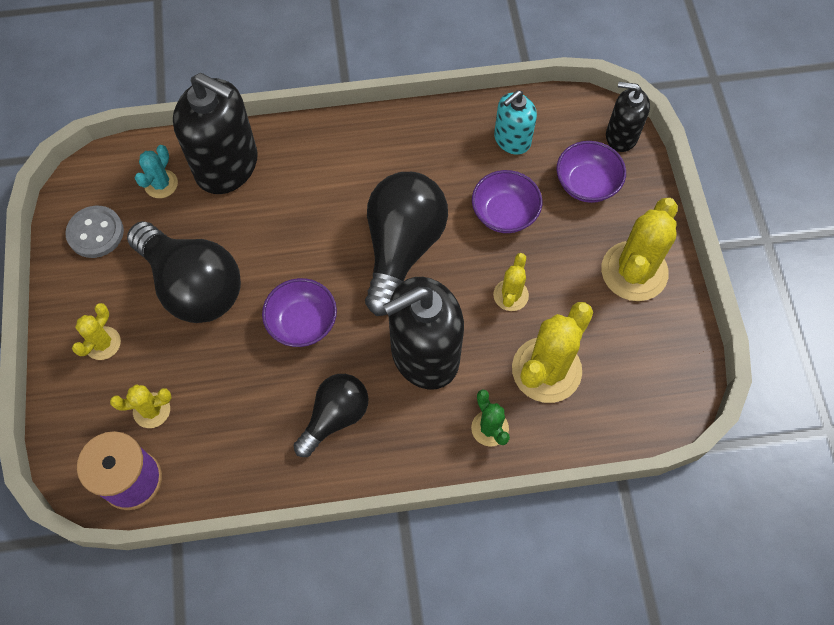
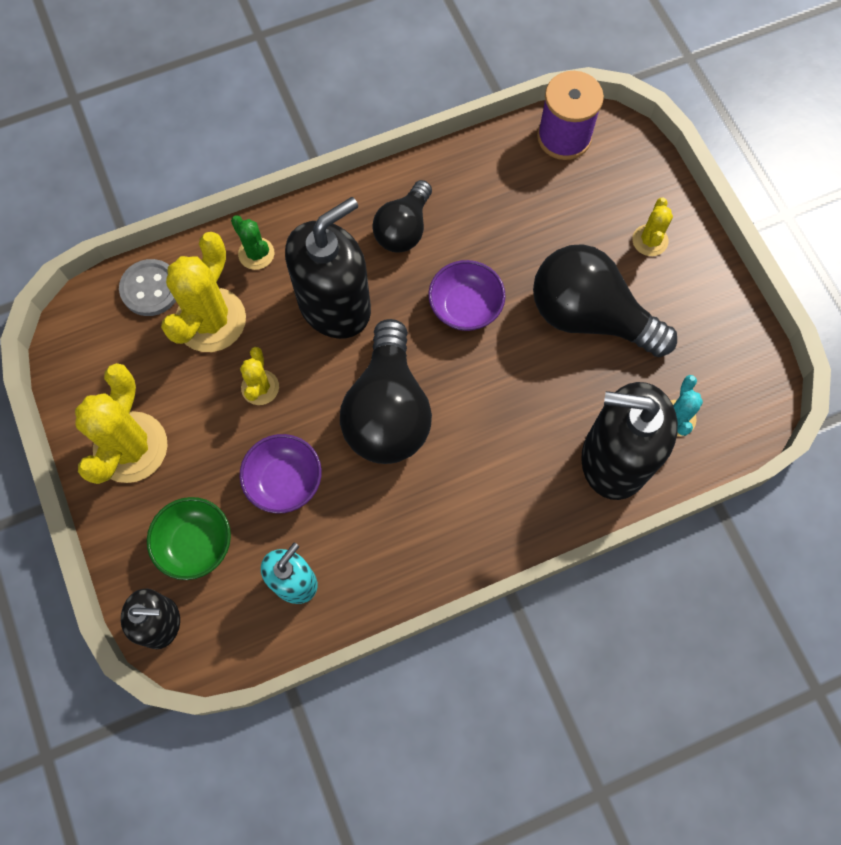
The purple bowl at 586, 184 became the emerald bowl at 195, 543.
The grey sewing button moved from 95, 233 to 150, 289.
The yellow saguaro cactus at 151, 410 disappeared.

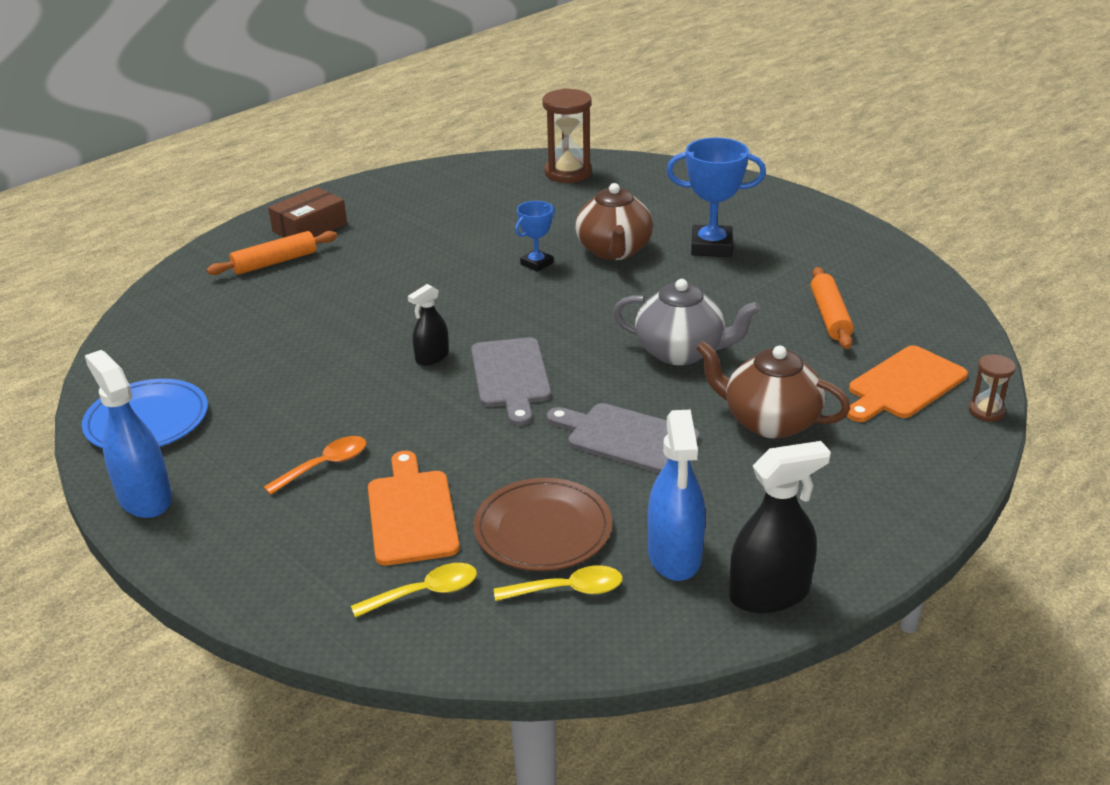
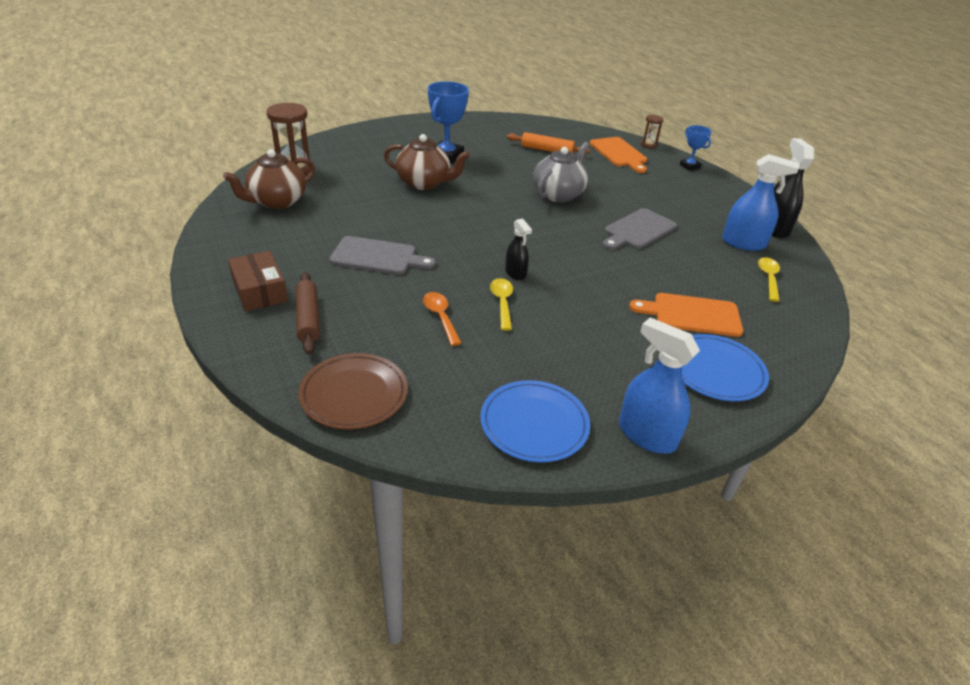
The cobalt award cup moved from 536, 264 to 689, 166.
The bright orange pastry roller at 275, 262 became the russet pastry roller at 308, 318.
The grey bread board moved from 511, 376 to 377, 257.
The russet tea pot moved from 769, 421 to 277, 201.
The cobalt spray cleaner at 145, 498 turned 60 degrees clockwise.
The bright orange teaspoon moved from 325, 465 to 440, 317.
The russet plate moved from 543, 529 to 354, 394.
The yellow teaspoon moved from 425, 593 to 502, 303.
The cobalt plate at 716, 371 appeared.

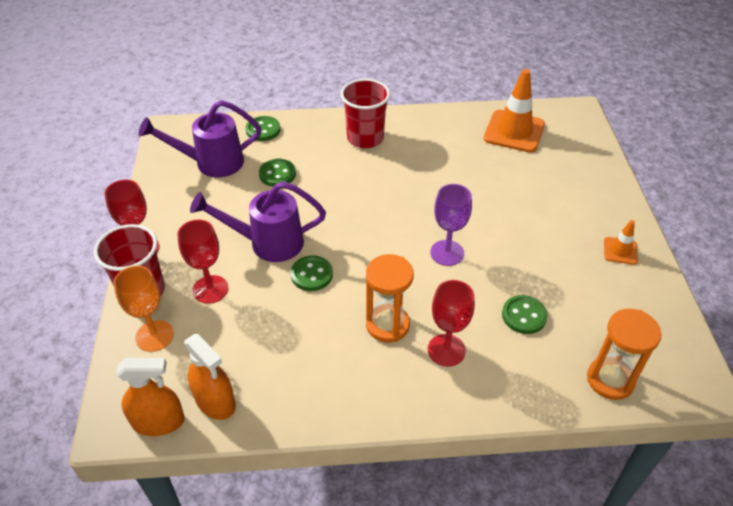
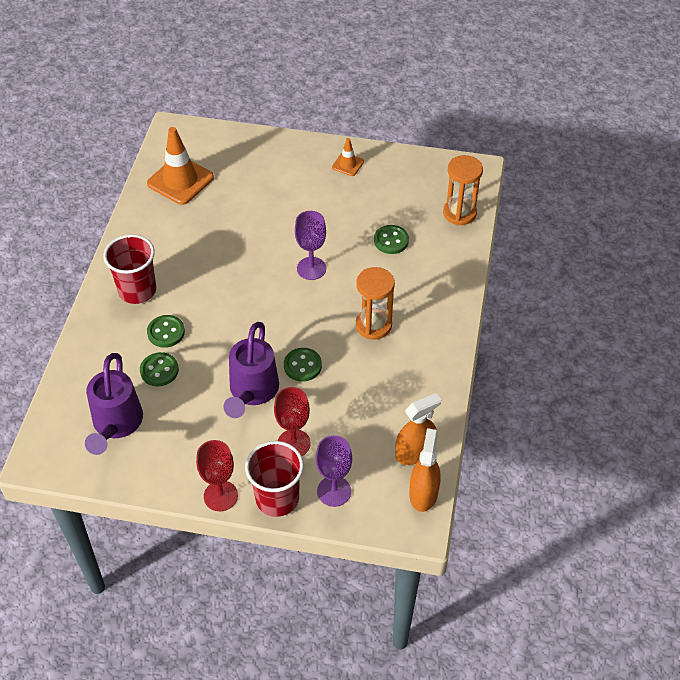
The emerald sewing button moved from 263, 130 to 166, 332.
The bright orange chalice at 154, 336 became the purple chalice at 334, 491.
The crimson chalice at 446, 350 disappeared.

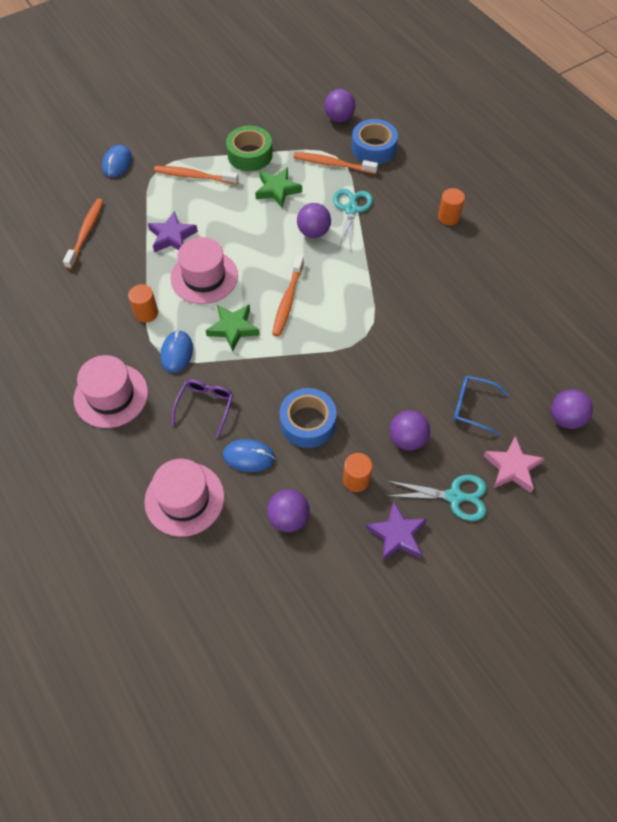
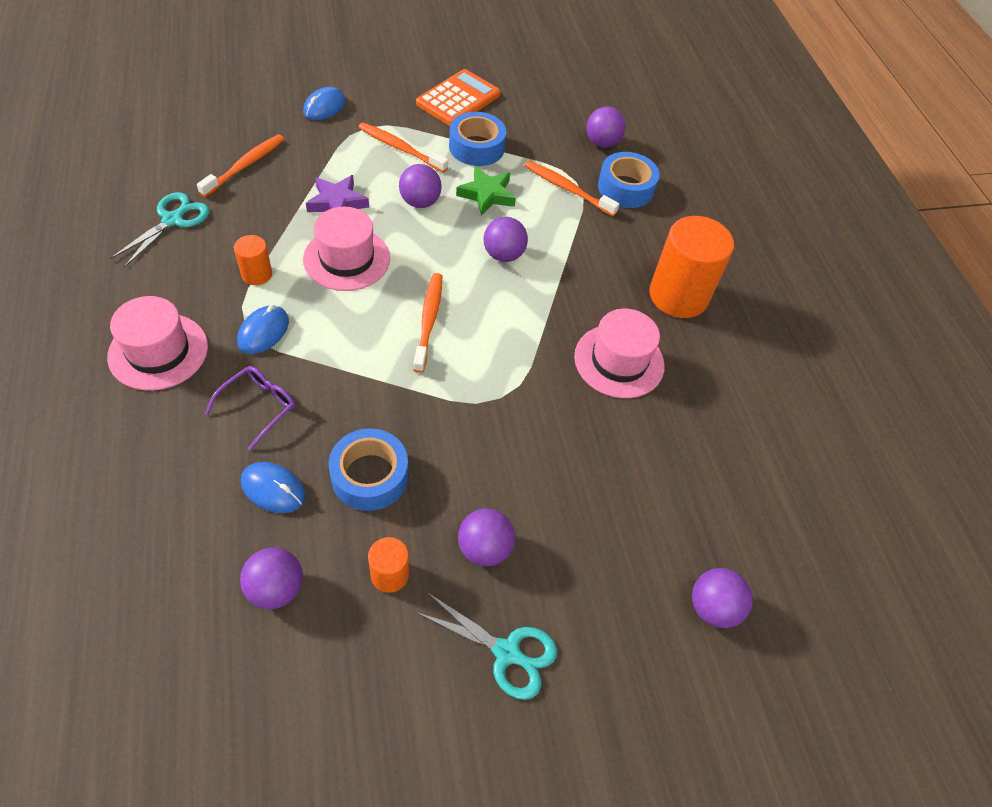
The emerald sticky tape at 250, 155 became the cobalt sticky tape at 476, 147.
The bright orange cylinder at 448, 217 changed to 2.07 times the size.
The turquoise pair of scissors moved from 351, 210 to 172, 220.
The bright orange tooth brush at 288, 300 turned 150 degrees clockwise.
The emerald five-pointed star at 233, 328 disappeared.
The cobalt spectacles at 472, 406 disappeared.
The rose-pink five-pointed star at 512, 467 disappeared.
The rose-pink tall hat moved from 184, 499 to 619, 361.
The purple five-pointed star at 397, 535 disappeared.
The bright orange calculator at 458, 99 appeared.
The purple ball at 420, 202 appeared.

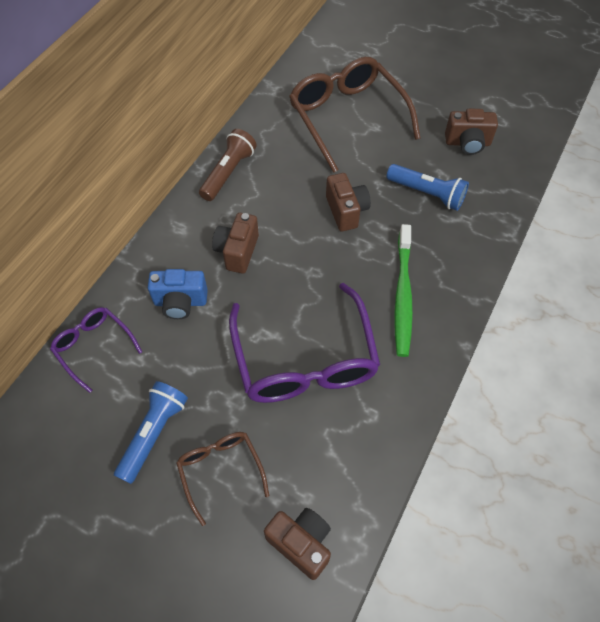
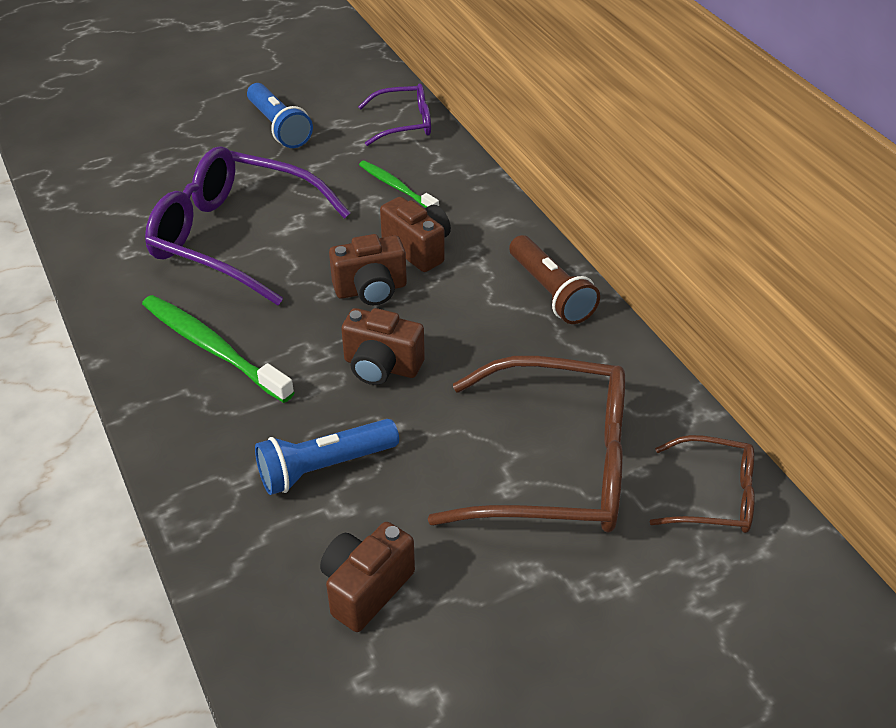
The cobalt compact camera at 180, 302 was replaced by the emerald tooth brush at 396, 187.
The russet spectacles moved from 220, 470 to 714, 496.
The russet compact camera moved from 301, 543 to 371, 290.

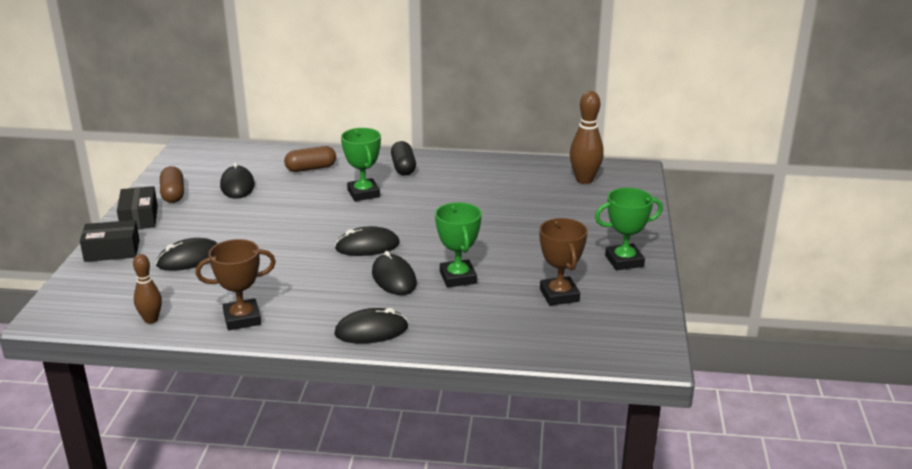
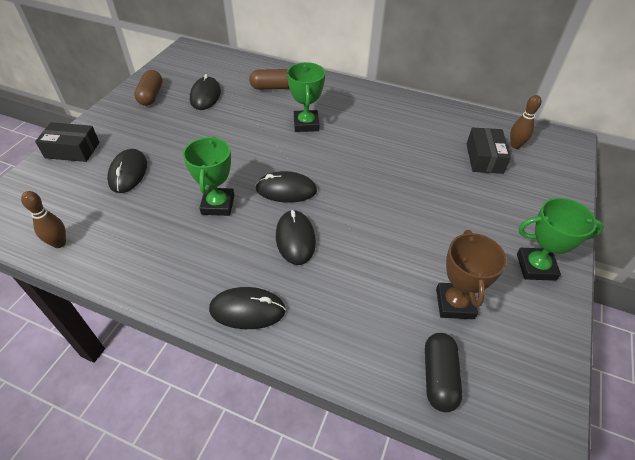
The russet tenpin at 584, 180 changed to 0.63 times the size.
The ebony pill moved from 403, 168 to 439, 377.
The ebony parcel moved from 139, 218 to 484, 158.
The emerald award cup moved from 458, 277 to 218, 205.
The ebony mouse at 189, 259 turned 75 degrees counterclockwise.
The russet award cup at 242, 319 disappeared.

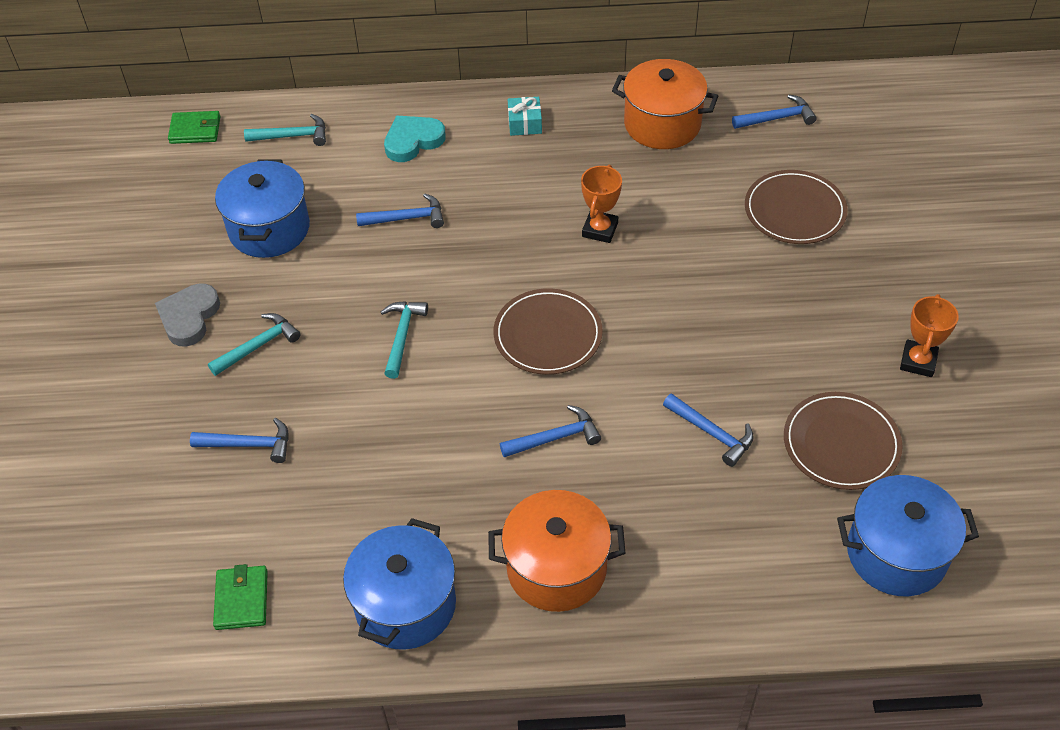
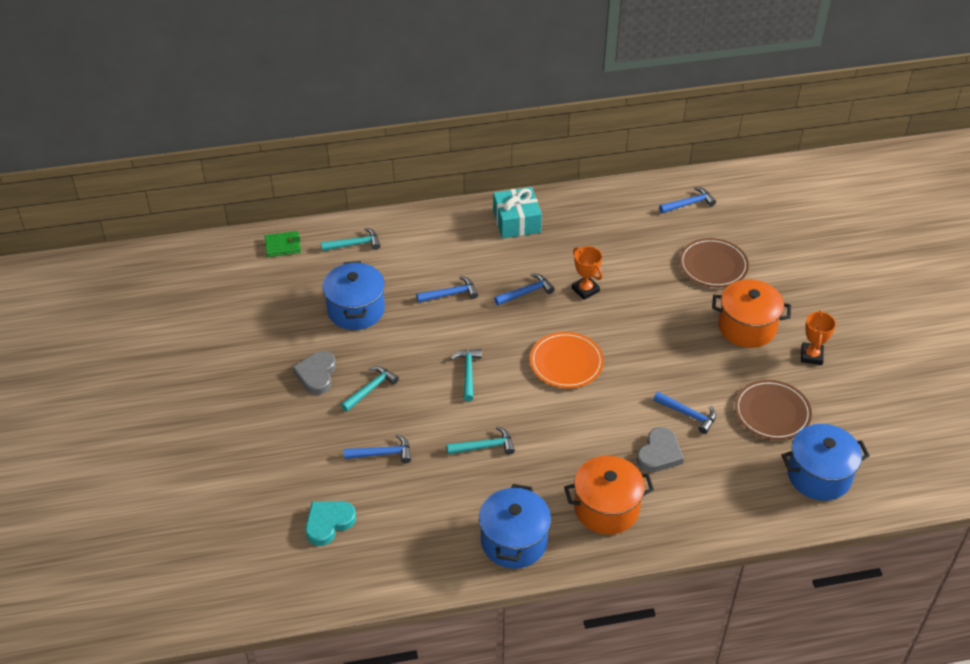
The bright orange pot moved from 662, 124 to 747, 327.
The turquoise wrapped gift at 525, 123 changed to 1.79 times the size.
The turquoise heart shape moved from 413, 141 to 328, 523.
The bright orange award cup at 600, 230 turned 45 degrees counterclockwise.
The russet plate at 548, 335 became the bright orange plate at 566, 362.
The cobalt claw hammer moved from 555, 437 to 526, 292.
The emerald billfold at 242, 599 disappeared.
The turquoise claw hammer at 485, 446 appeared.
The grey heart shape at 659, 453 appeared.

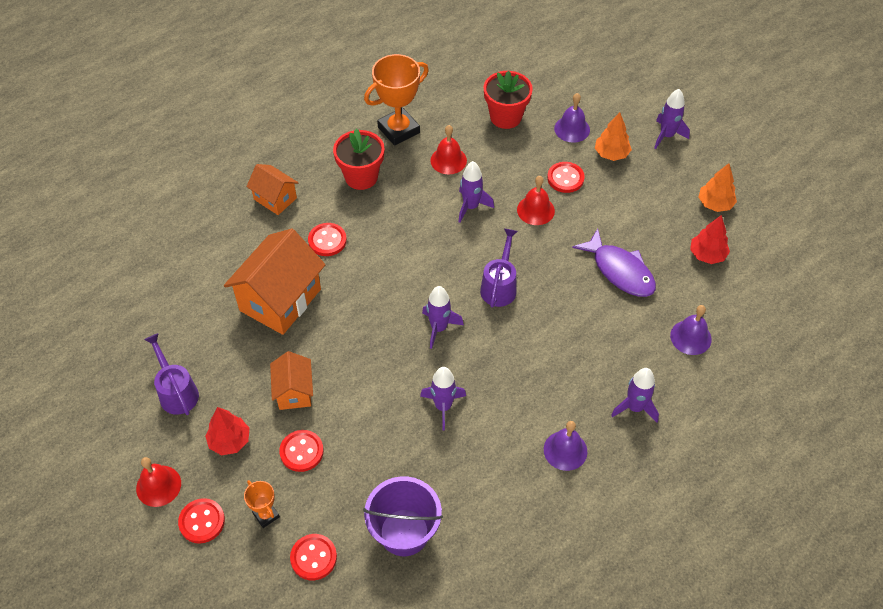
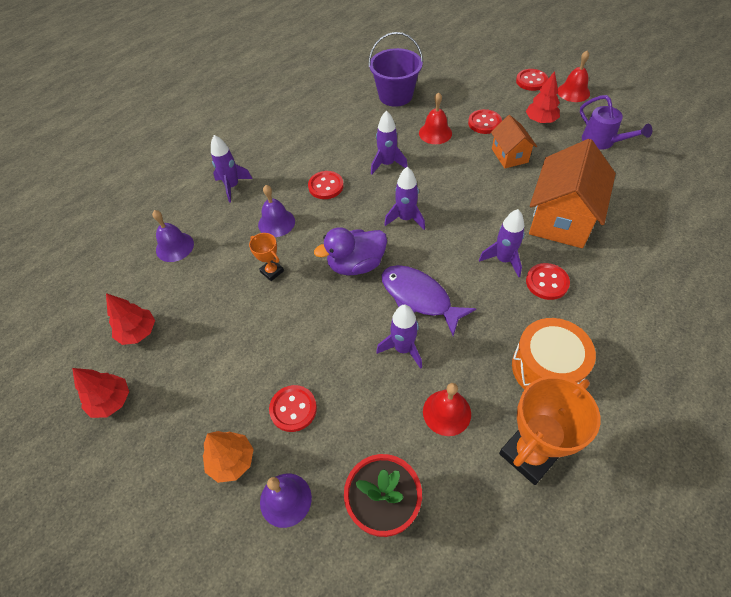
The purple toy rocket moved from 666, 136 to 503, 260.
The crimson plant pot at 361, 177 was replaced by the bright orange drum at 546, 368.
The bright orange fir tree at 715, 204 became the crimson fir tree at 111, 401.
The bright orange house at 275, 199 disappeared.
The crimson hand bell moved from 535, 210 to 435, 133.
The purple watering can at 500, 286 was replaced by the purple rubber duck at 356, 264.
The purple fish figure moved from 620, 271 to 419, 298.
The purple hand bell moved from 565, 450 to 276, 223.
The bright orange award cup moved from 266, 515 to 272, 271.
The crimson sewing button moved from 313, 558 to 326, 186.

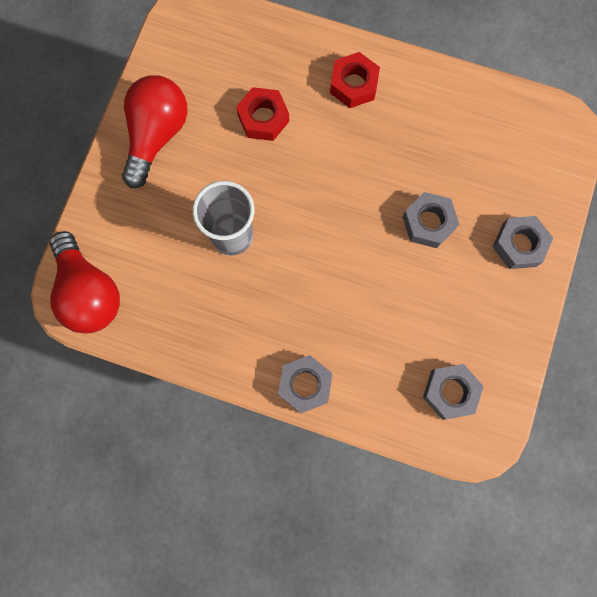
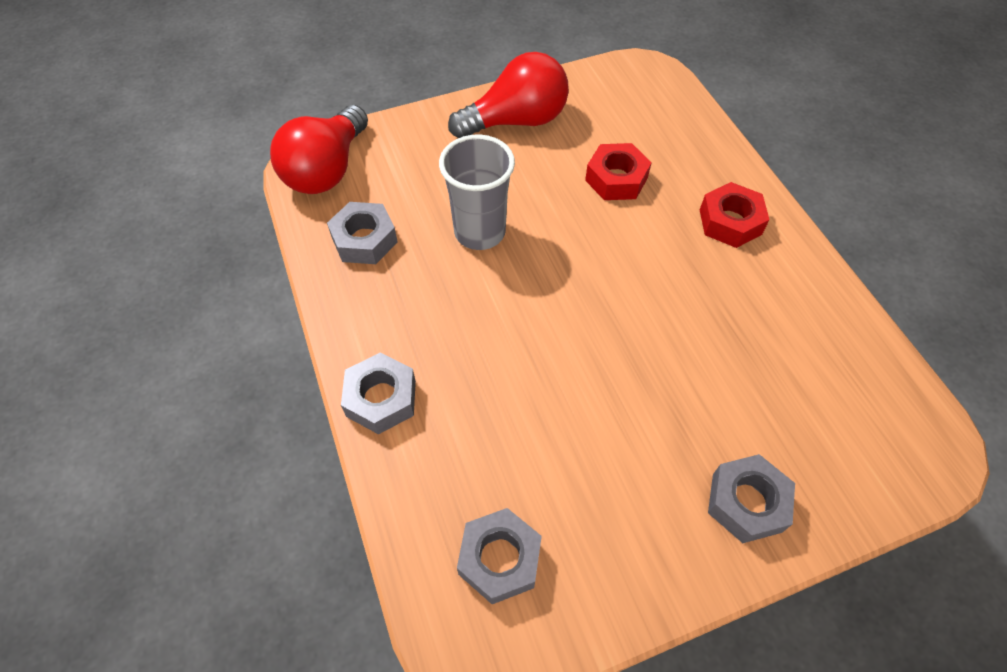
The grey nut moved from 428, 223 to 364, 240.

